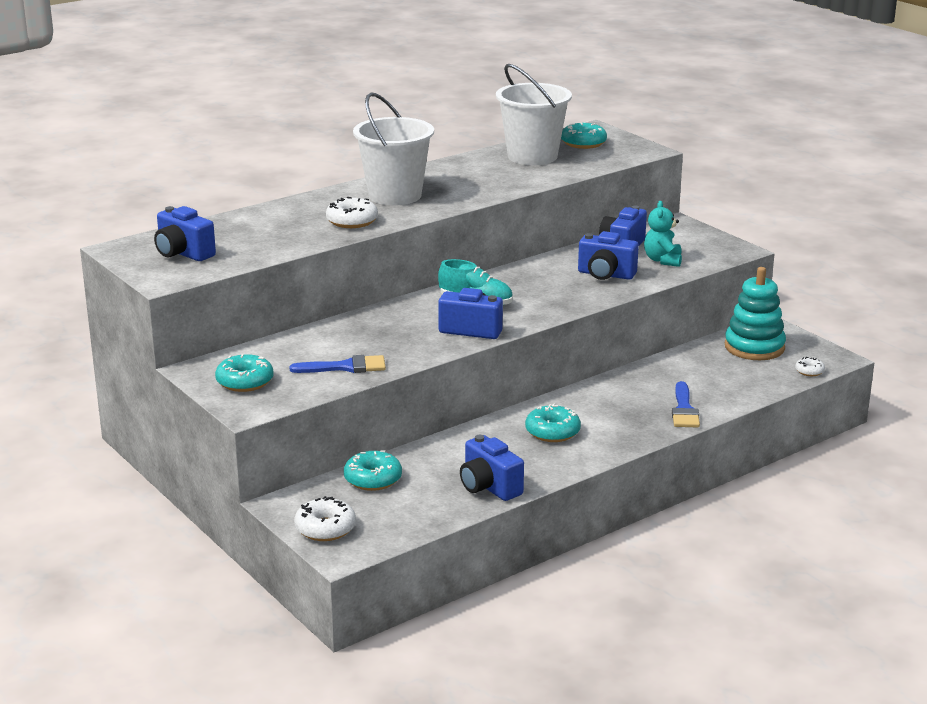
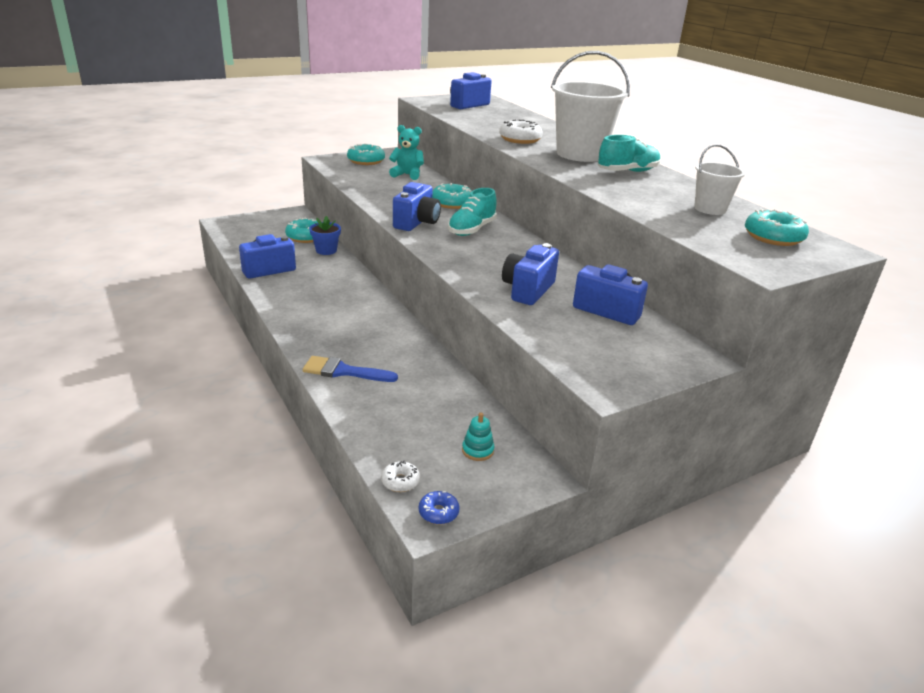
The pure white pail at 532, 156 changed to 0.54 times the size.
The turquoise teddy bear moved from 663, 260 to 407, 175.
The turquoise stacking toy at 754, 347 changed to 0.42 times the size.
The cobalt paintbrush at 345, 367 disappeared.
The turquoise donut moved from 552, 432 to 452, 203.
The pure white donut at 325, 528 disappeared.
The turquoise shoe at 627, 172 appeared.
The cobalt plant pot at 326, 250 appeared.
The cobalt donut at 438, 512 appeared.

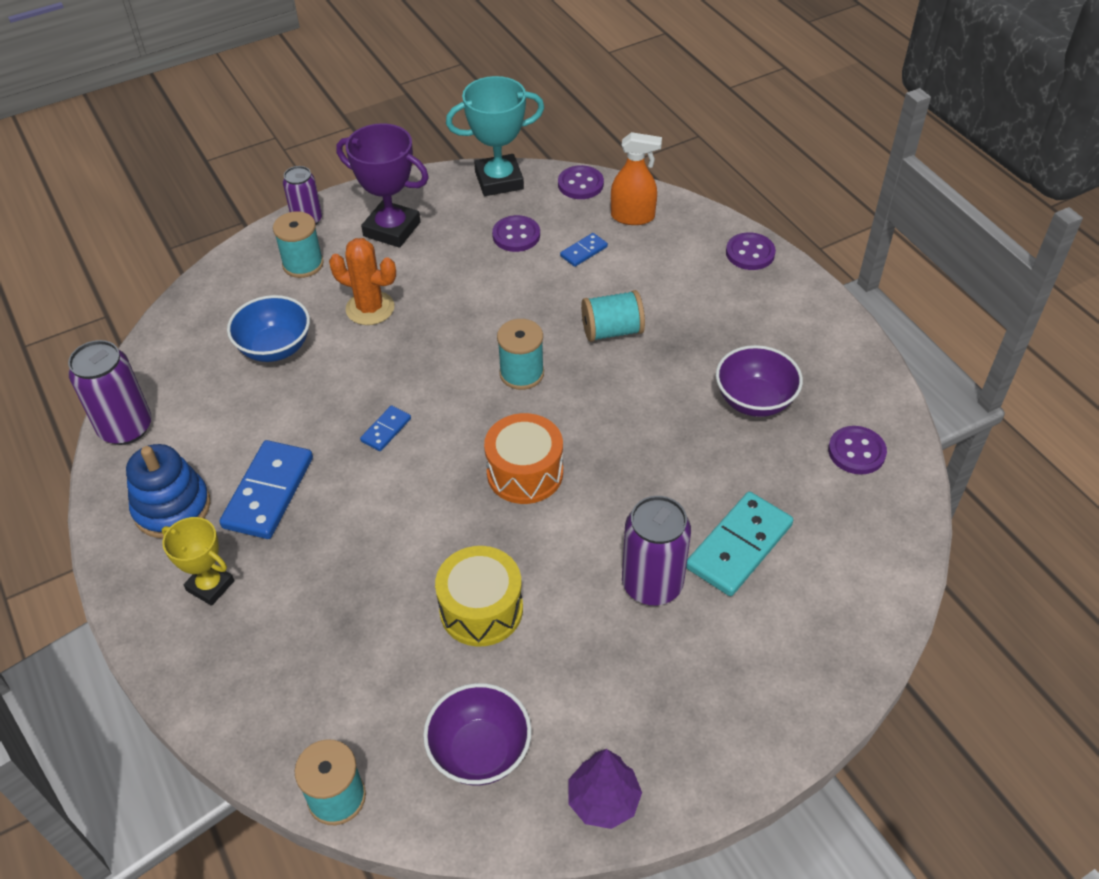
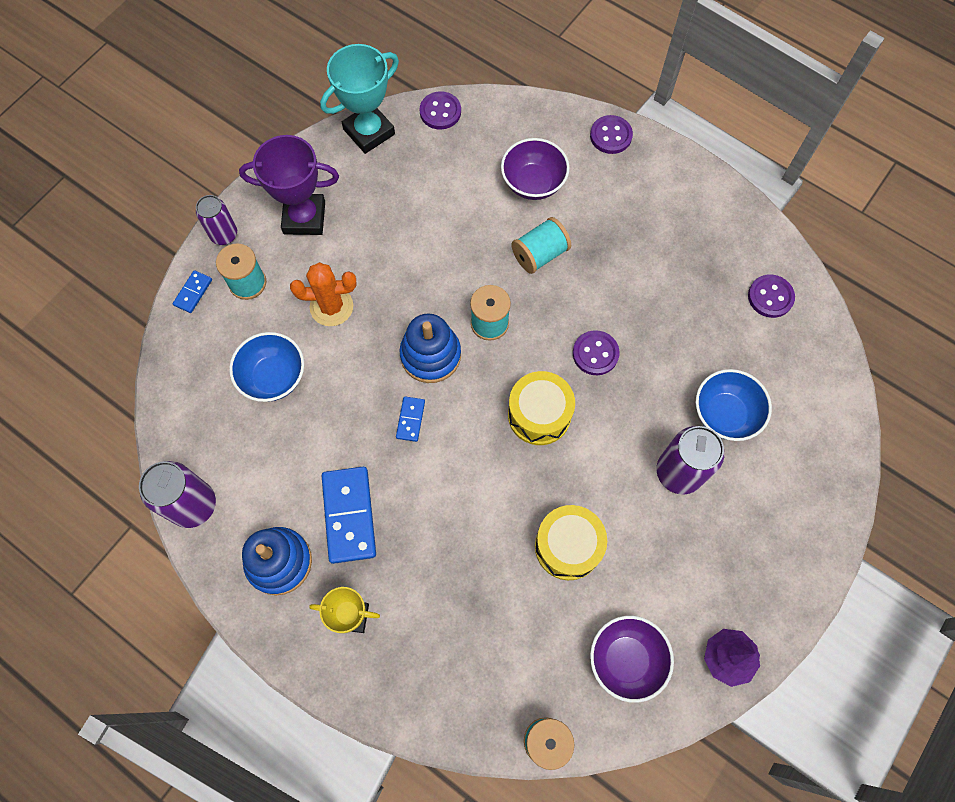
The bright orange spray cleaner at 633, 217 disappeared.
The purple sewing button moved from 516, 235 to 595, 353.
The cobalt domino tile moved from 584, 251 to 193, 292.
The purple bowl moved from 754, 400 to 533, 183.
The bright orange drum at 525, 473 became the yellow drum at 539, 414.
The turquoise domino tile at 739, 546 was replaced by the cobalt bowl at 724, 414.
The cobalt stacking toy at 430, 355 appeared.

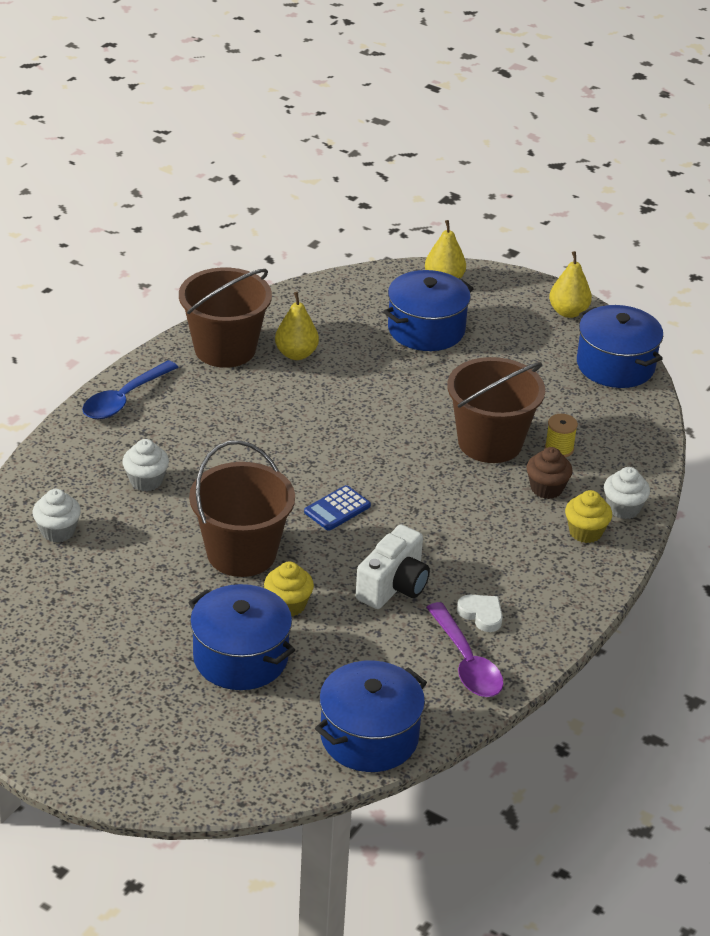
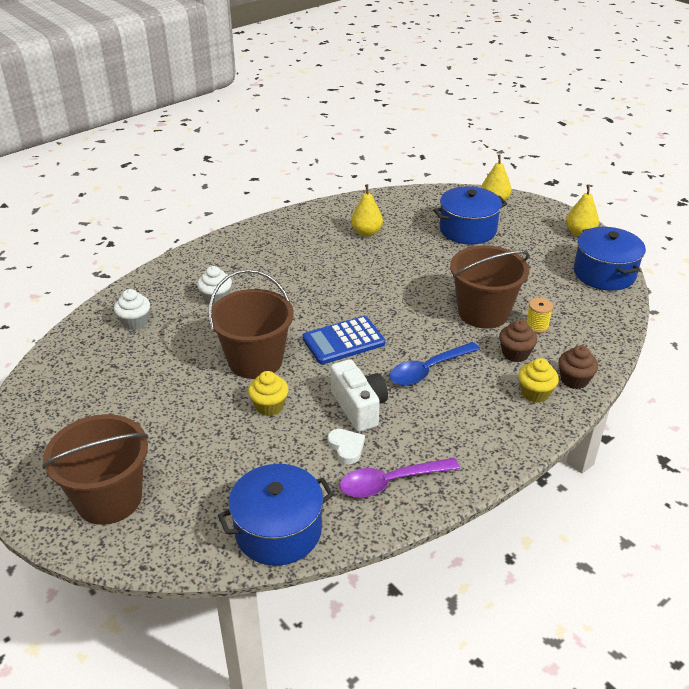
The russet pail moved from 225, 349 to 109, 498.
The cobalt teaspoon moved from 124, 399 to 428, 370.
The pure white muffin at 623, 508 became the russet muffin at 574, 380.
The cobalt calculator at 337, 509 changed to 1.57 times the size.
The pure white compact camera at 393, 586 turned 75 degrees counterclockwise.
The cobalt pot at 240, 657 disappeared.
The pure white heart shape moved from 481, 614 to 346, 447.
The purple teaspoon at 466, 662 turned 75 degrees clockwise.

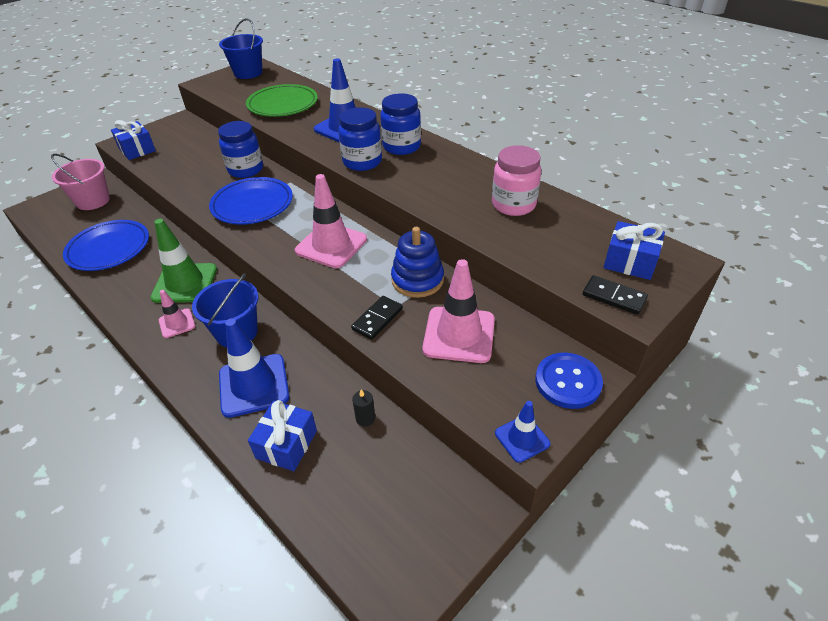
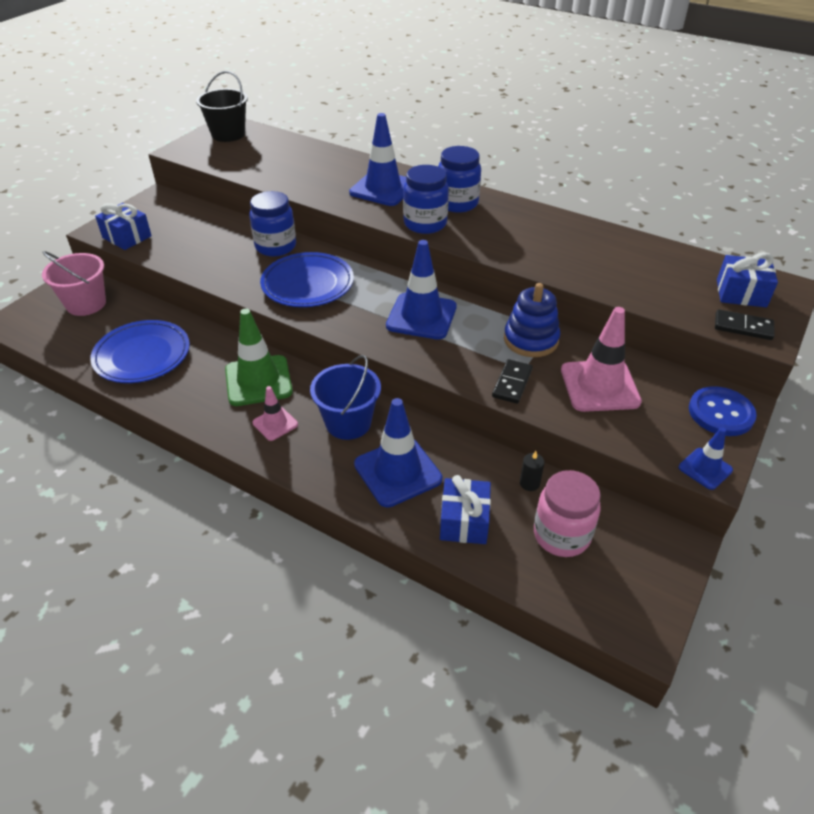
The cobalt pail at 248, 73 became the ebony pail at 228, 134.
The emerald plate at 282, 104 disappeared.
The rose-pink jar moved from 513, 205 to 561, 535.
The rose-pink road cone at 331, 245 became the cobalt road cone at 421, 316.

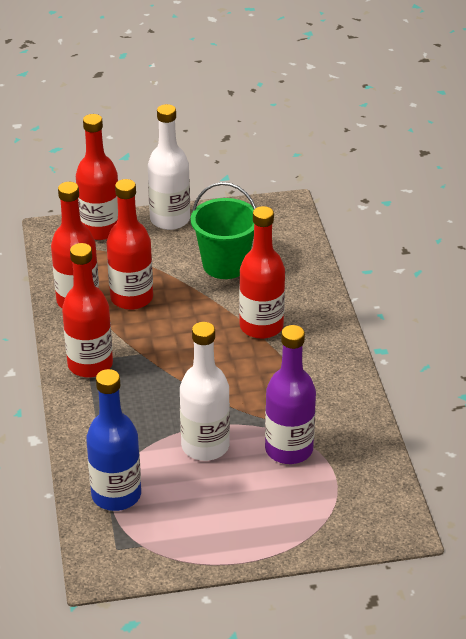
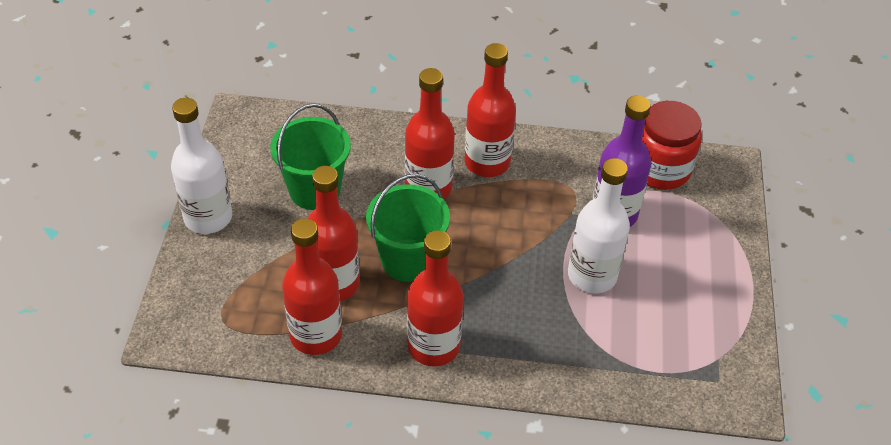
The crimson bottle moved from 100, 230 to 487, 162.
The cobalt bottle at 116, 495 disappeared.
The crimson jar at 660, 169 appeared.
The emerald pail at 408, 260 appeared.

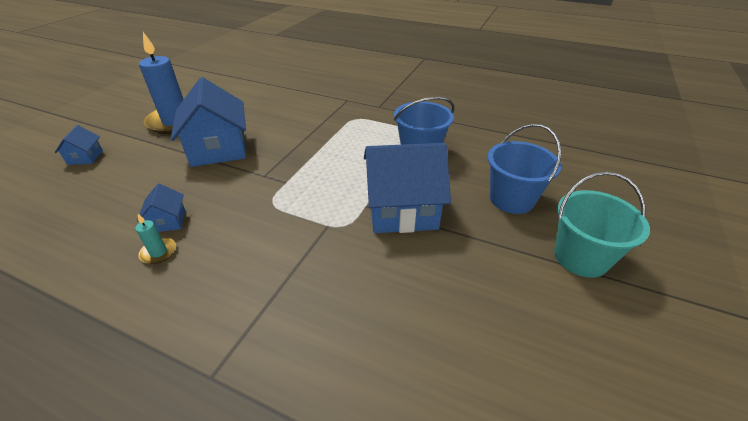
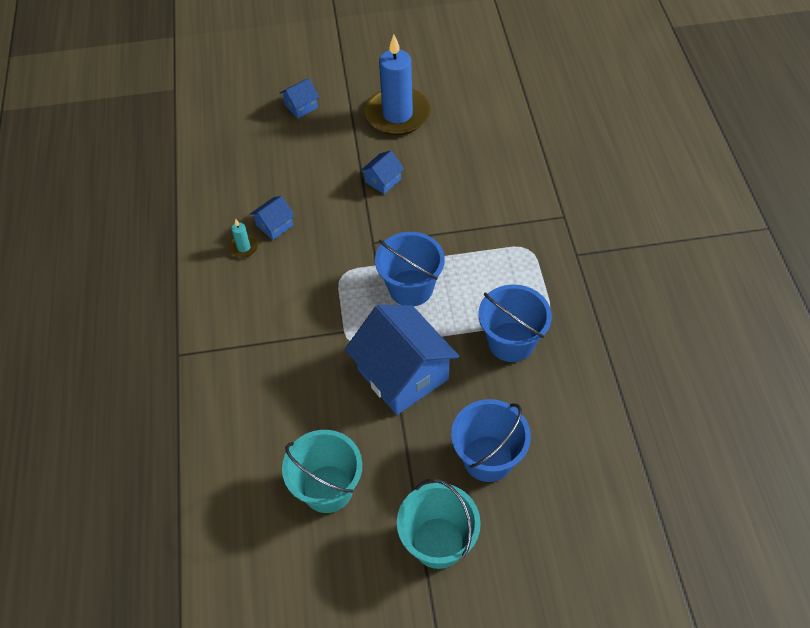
The cobalt house at 218, 149 changed to 0.45 times the size.
The cobalt pail at 411, 288 appeared.
The turquoise pail at 328, 488 appeared.

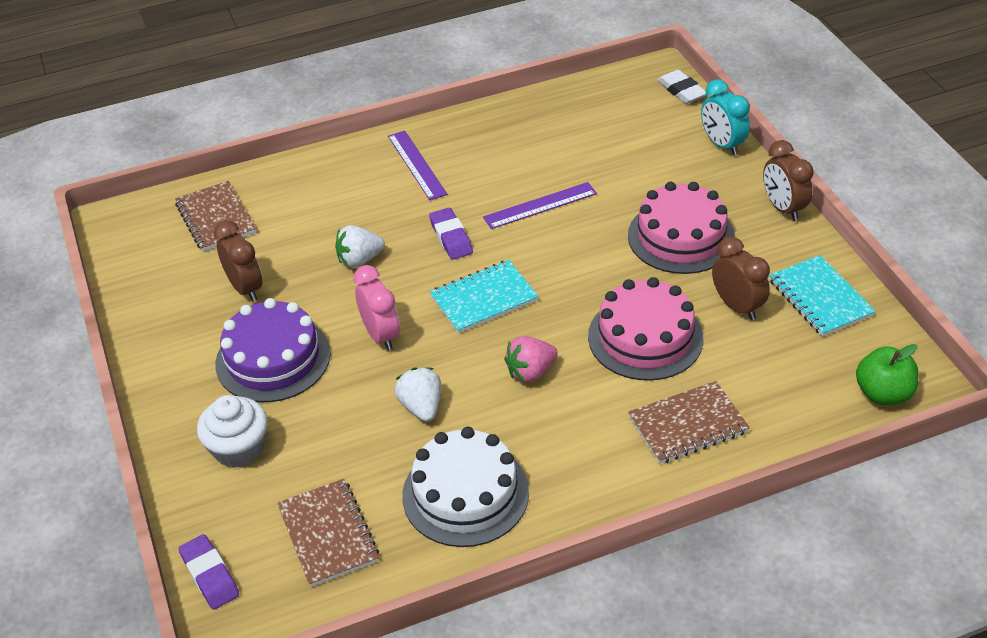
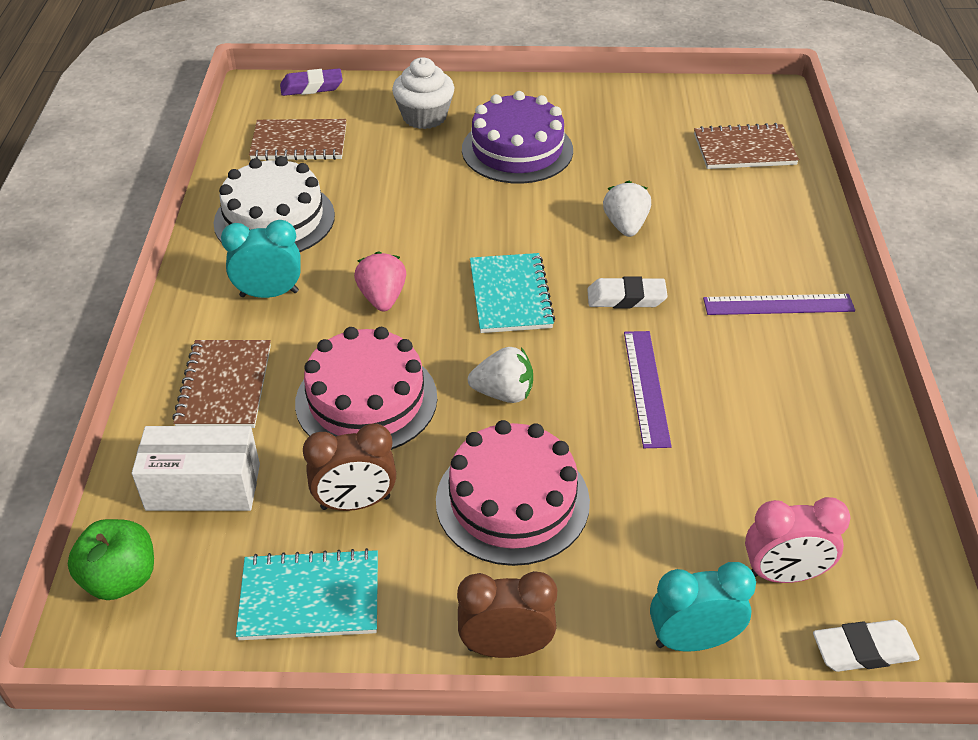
The purple gum eraser at 451, 237 became the pure white gum eraser at 626, 298.
The russet alarm clock at 245, 288 disappeared.
The rose-pink alarm clock moved from 381, 335 to 784, 574.
The pure white strawberry moved from 421, 407 to 503, 393.
The turquoise alarm clock at 269, 294 appeared.
The pure white parcel at 203, 487 appeared.

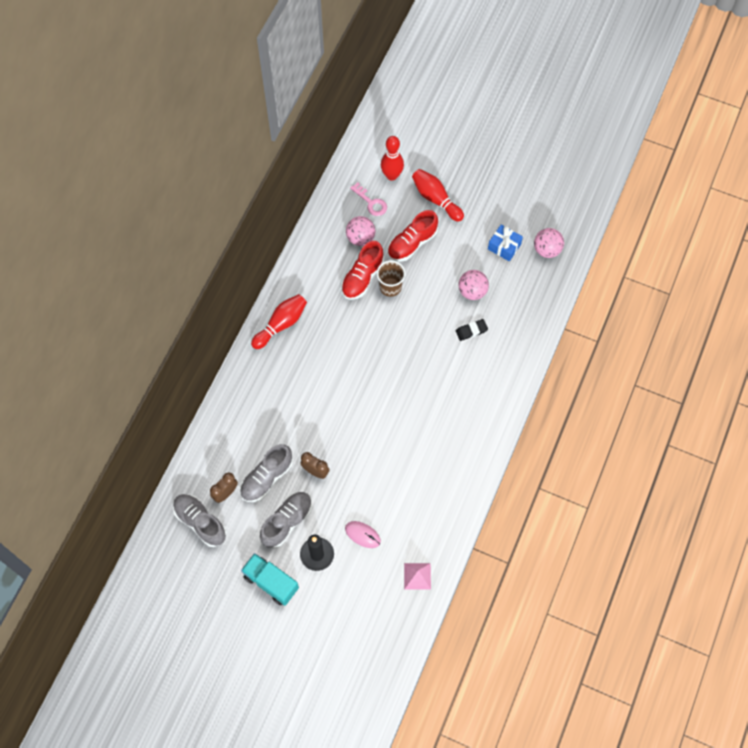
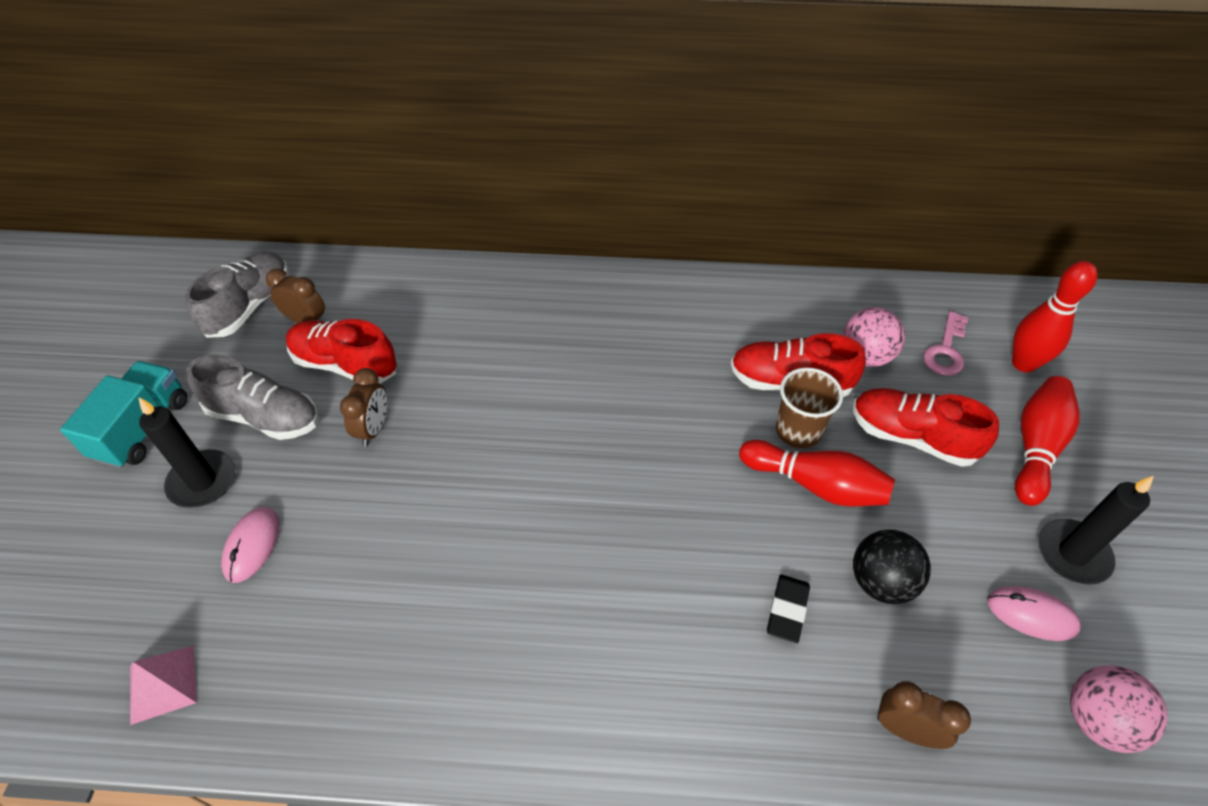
The cobalt wrapped gift at 504, 246 was replaced by the rose-pink mouse at 1031, 615.
The rose-pink ball at 472, 291 became the ebony ball at 881, 582.
The crimson tenpin moved from 281, 324 to 816, 485.
The ebony gum eraser at 471, 331 turned 60 degrees clockwise.
The grey shoe at 267, 478 became the crimson shoe at 345, 364.
The ebony pillar candle at 1072, 554 appeared.
The russet alarm clock at 906, 729 appeared.

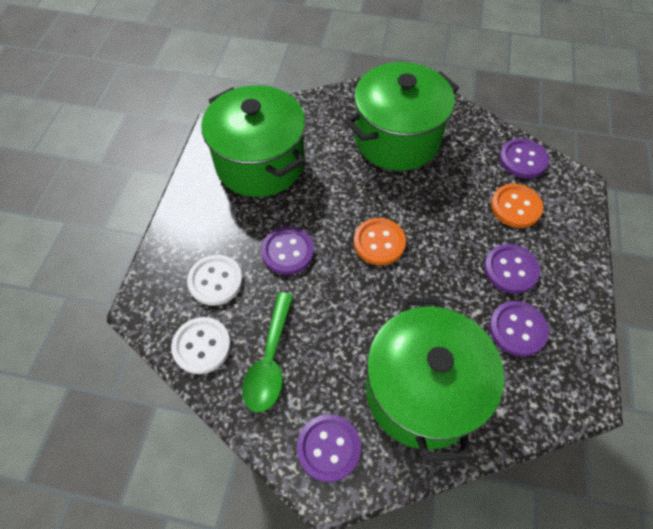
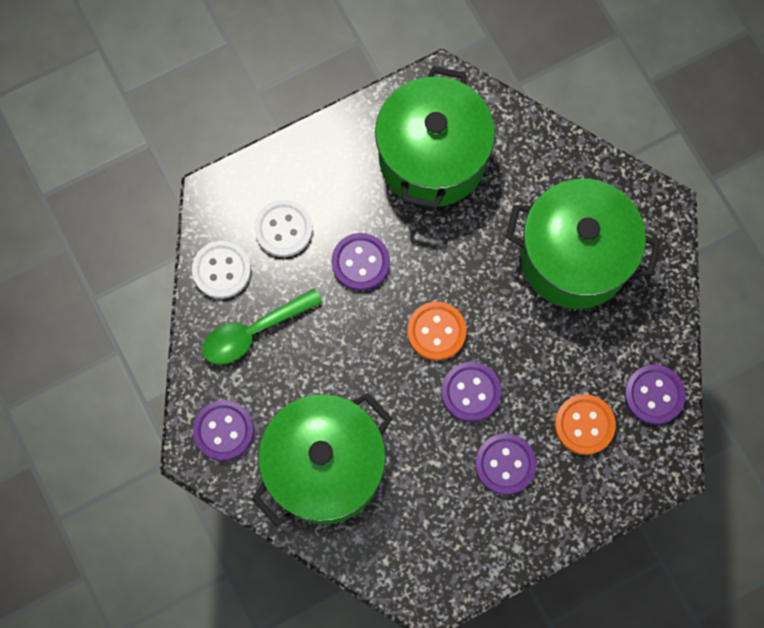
The purple sewing button moved from 517, 329 to 471, 392.

